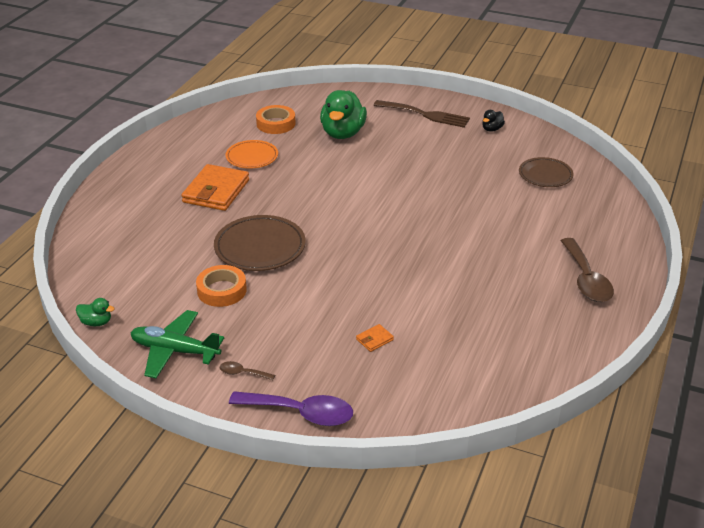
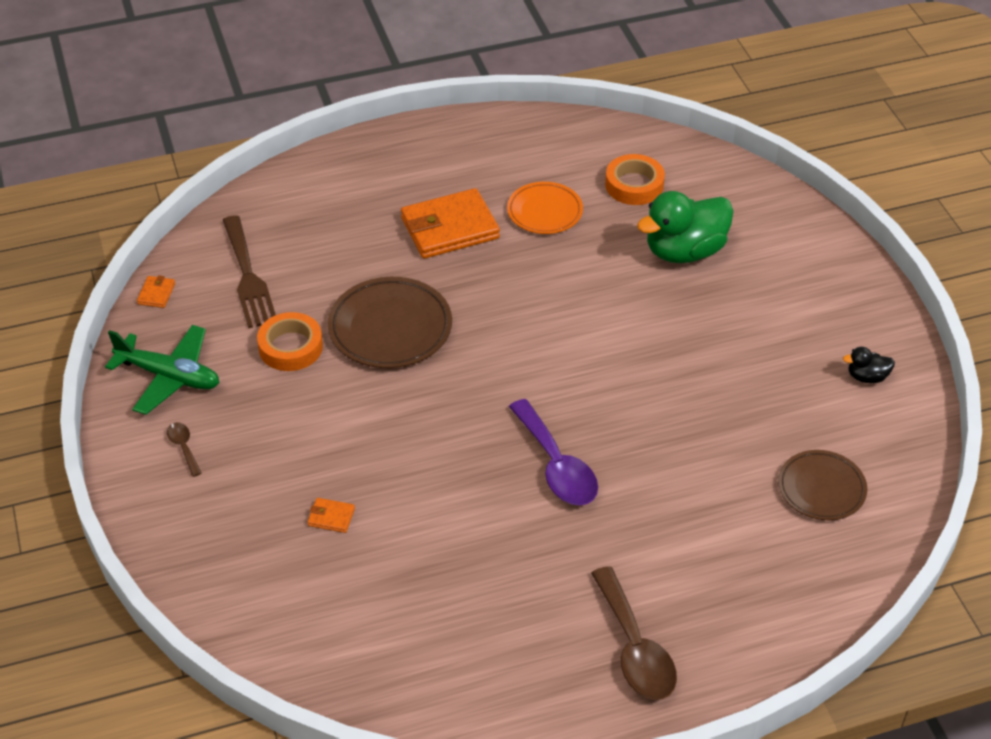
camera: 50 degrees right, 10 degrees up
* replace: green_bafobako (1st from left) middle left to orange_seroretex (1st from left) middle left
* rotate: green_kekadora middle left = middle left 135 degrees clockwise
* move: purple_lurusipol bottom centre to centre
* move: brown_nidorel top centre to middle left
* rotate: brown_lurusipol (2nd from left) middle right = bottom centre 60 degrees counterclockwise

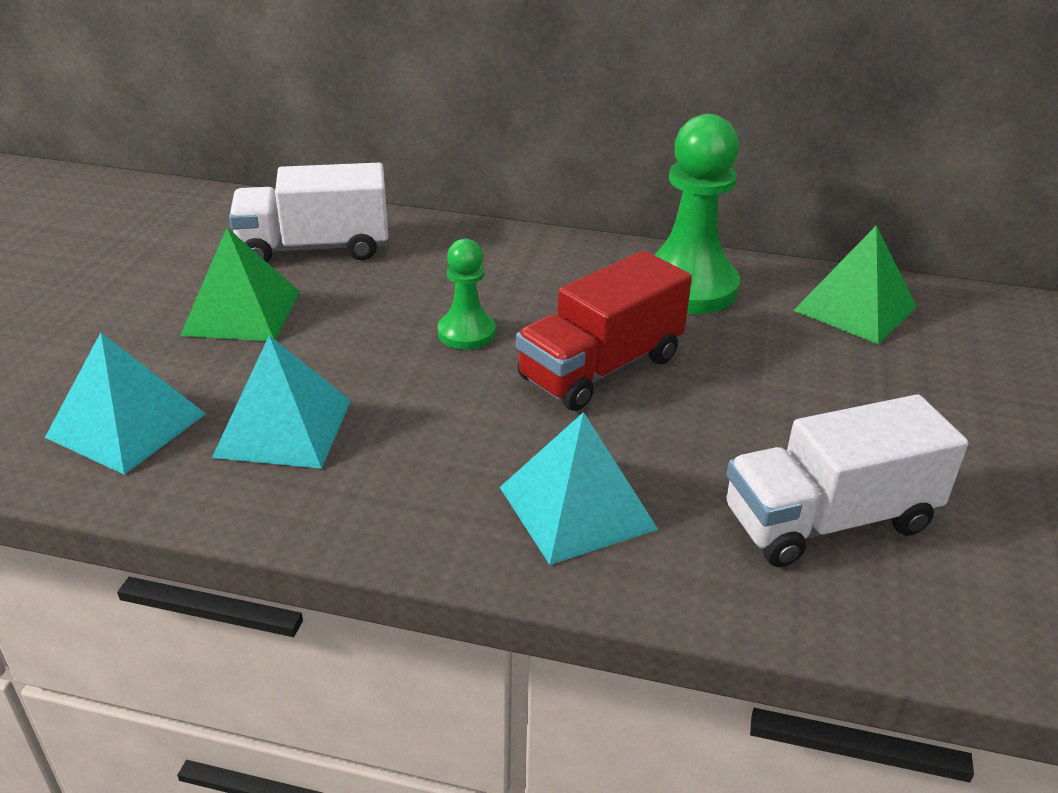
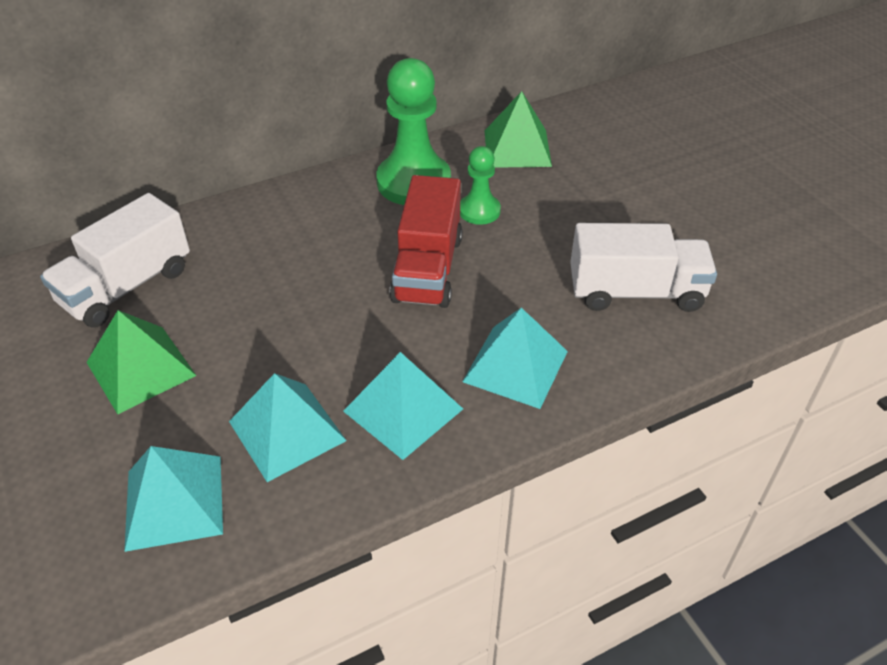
camera: 40 degrees left, 10 degrees up
* move: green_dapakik (1st from left in the first image) centre to green_dapakik (2nd from left) top centre
* rotate: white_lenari (2nd from left) middle right = middle right 120 degrees counterclockwise
* insert: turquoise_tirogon (3rd from left) centre

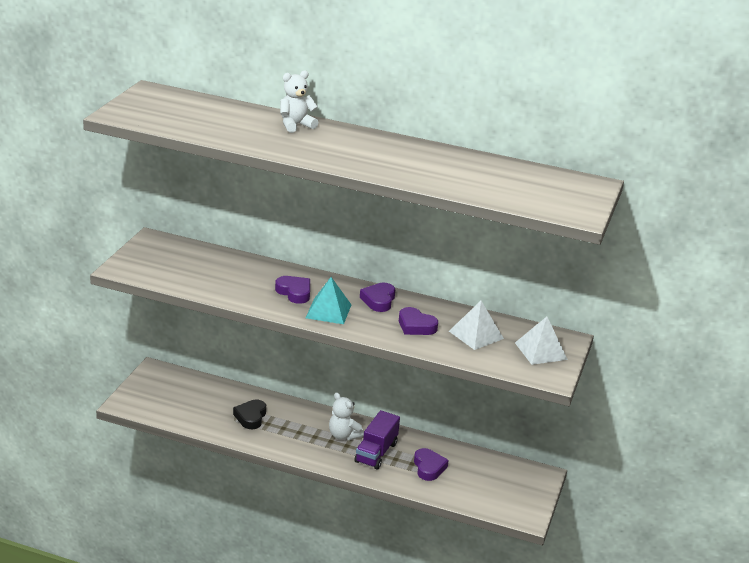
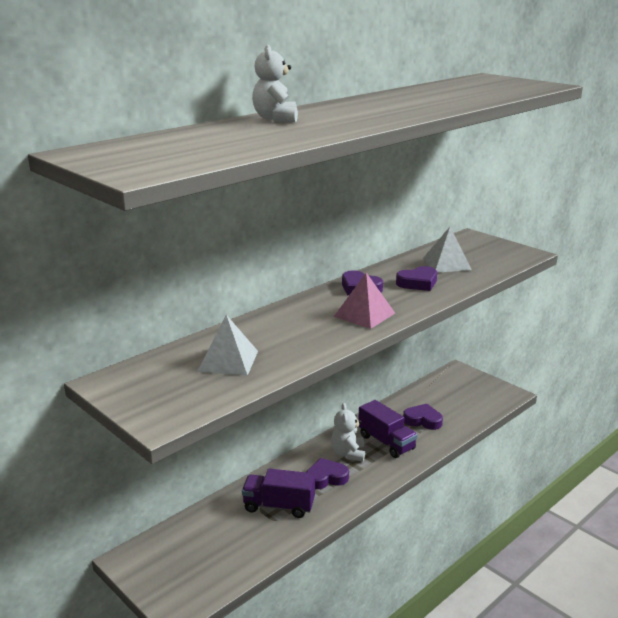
camera: 60 degrees left, 5 degrees down
* replace: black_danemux bottom left to purple_lenari (1st from left) bottom centre
* move: purple_danemux (1st from left) centre to bottom centre
* recolor: turquoise_tirogon centre to pink_tirogon centre
* rotate: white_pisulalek (2nd from left) bottom centre = bottom centre 105 degrees clockwise
* move: white_tirogon (2nd from left in the first image) middle right to white_tirogon (1st from left) centre

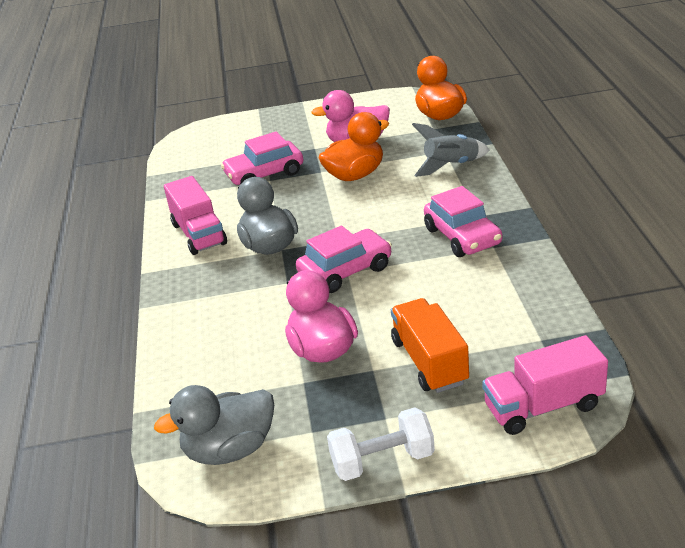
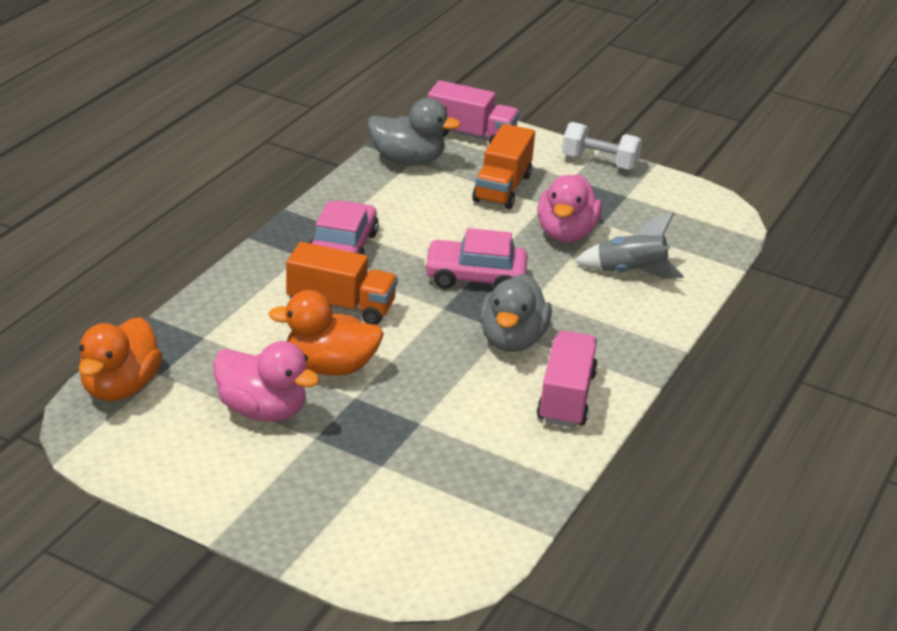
camera: 150 degrees left, 0 degrees up
* move: grey_bafobako (1st from left) bottom left to top centre
* delete: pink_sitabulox (1st from left) top centre
* move: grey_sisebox top centre to middle right
* insert: orange_lenari (1st from left) centre

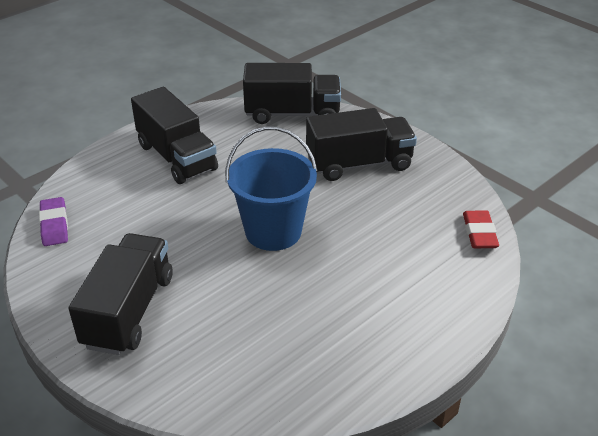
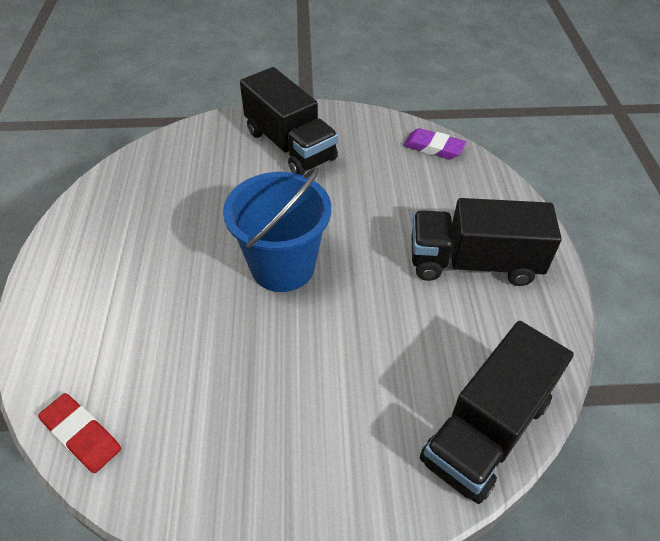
camera: 130 degrees right, 10 degrees up
* delete: black_lenari (4th from left) top centre

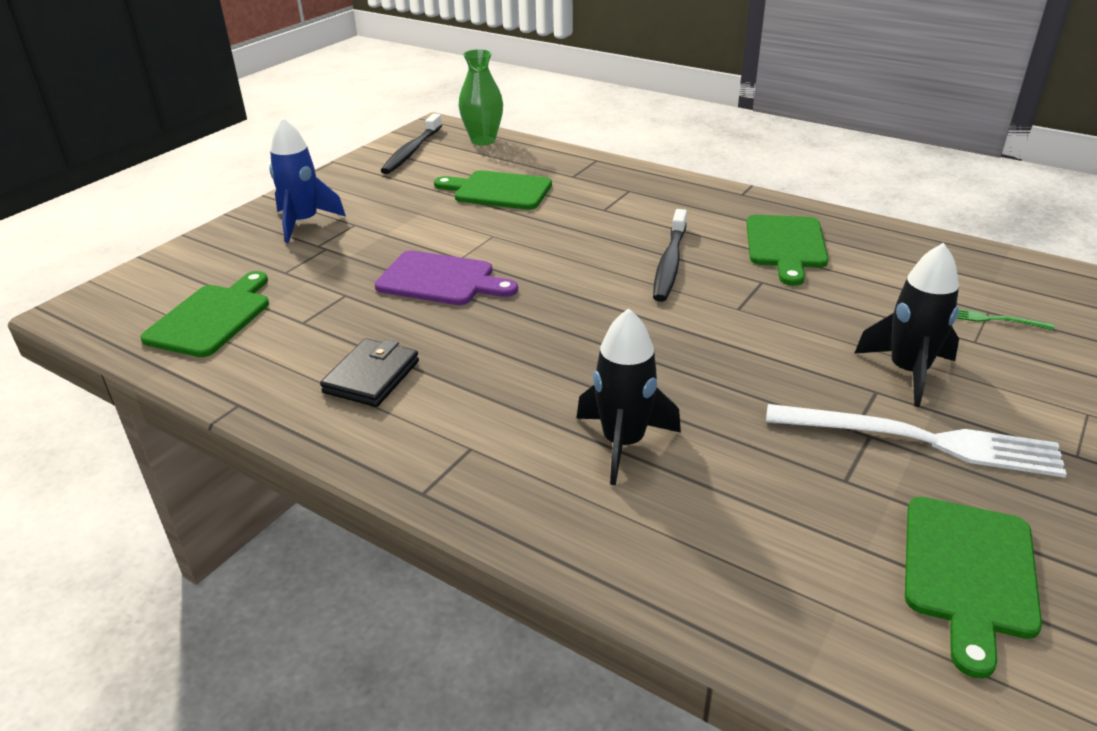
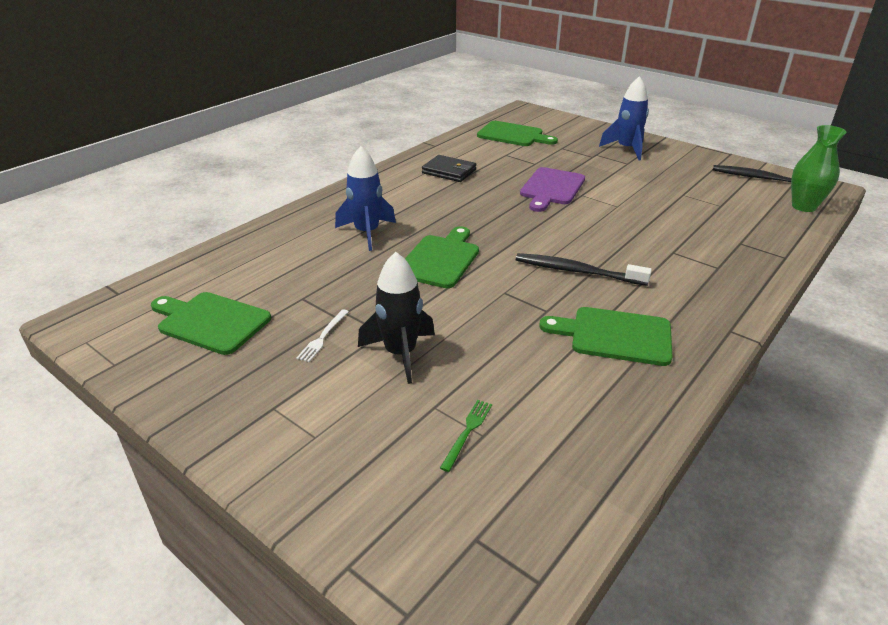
camera: 95 degrees right, 0 degrees up
* move: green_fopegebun (2nd from left) top centre to centre
* recolor: black_sisebox (1st from left) centre to blue_sisebox (1st from left) top centre
* resize: white_nidorel middle right = centre x0.42

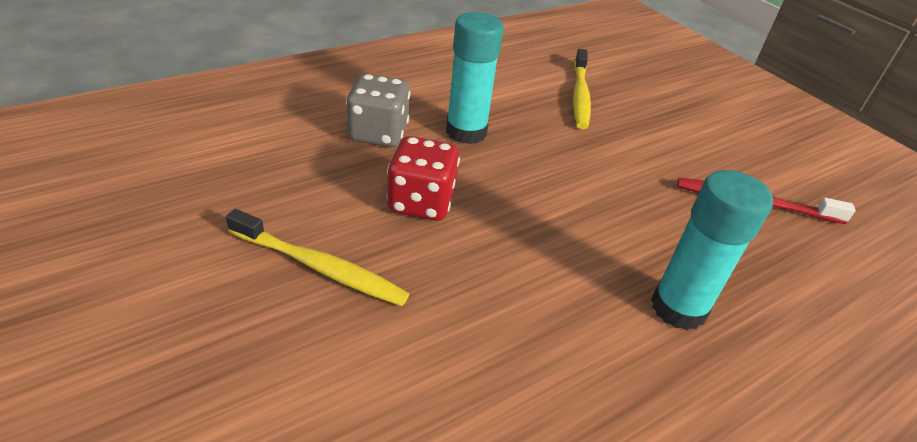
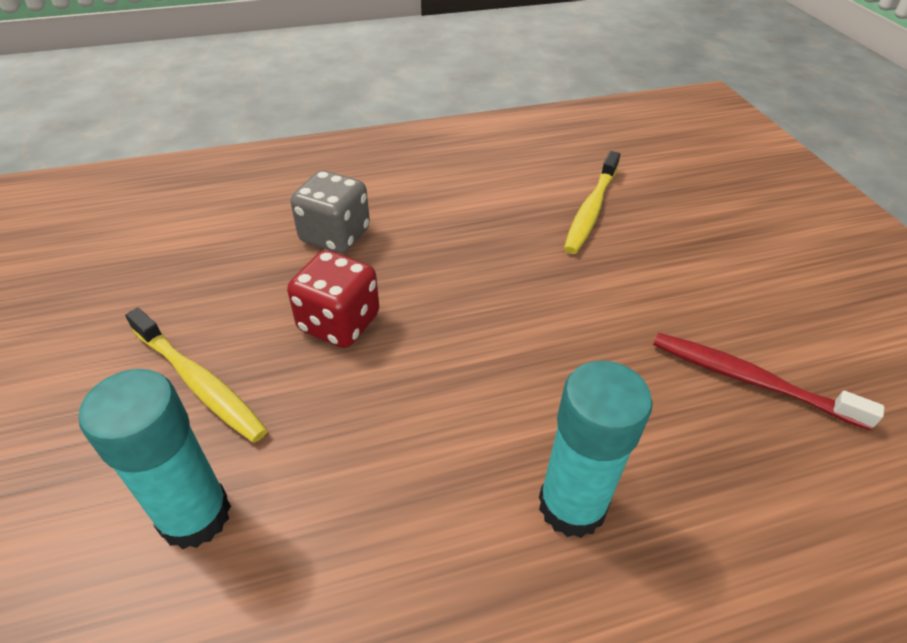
camera: 20 degrees right, 5 degrees up
* move: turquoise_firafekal (1st from left) top centre to bottom left

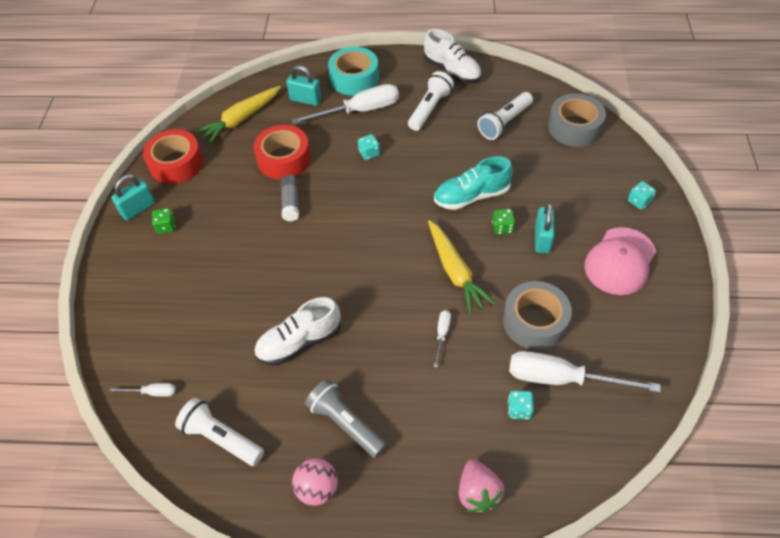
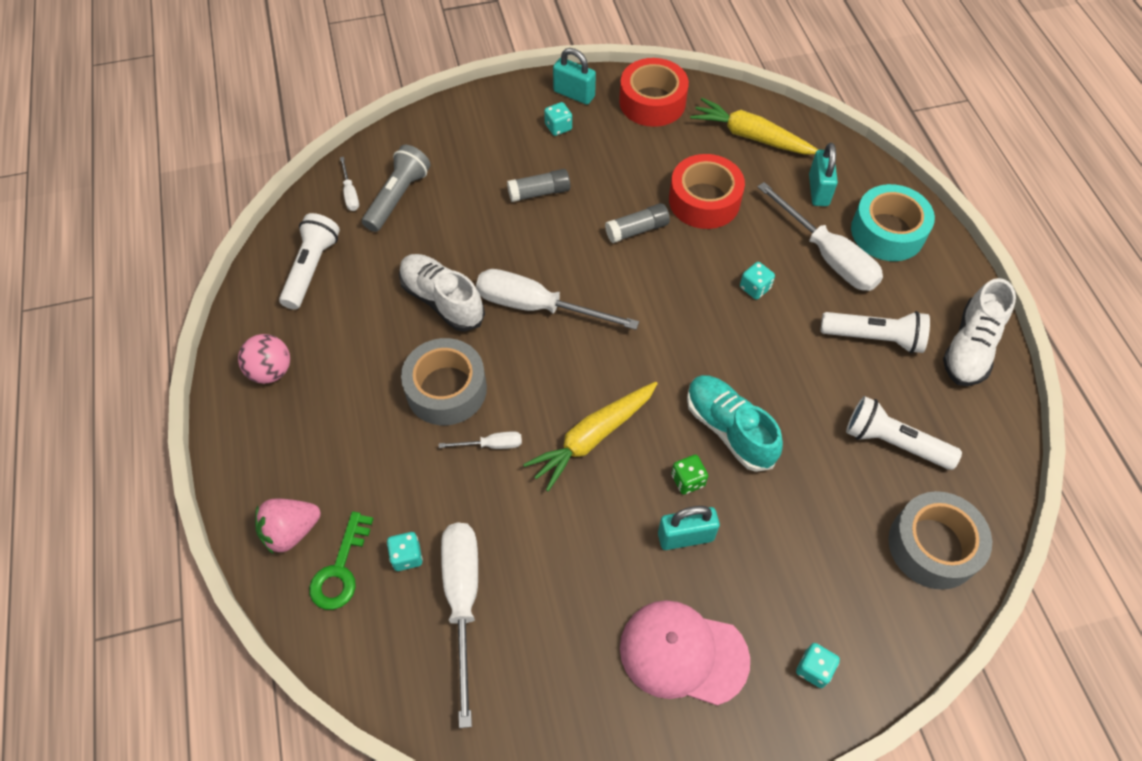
camera: 70 degrees right, 5 degrees up
* recolor: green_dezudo (1st from left) middle left to turquoise_dezudo (2nd from left) top centre
* move: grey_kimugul bottom centre to top centre
* move: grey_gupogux (1st from left) middle right to centre
* insert: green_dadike bottom left
* insert: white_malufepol (4th from left) centre
* insert: grey_firafekal (1st from left) top centre

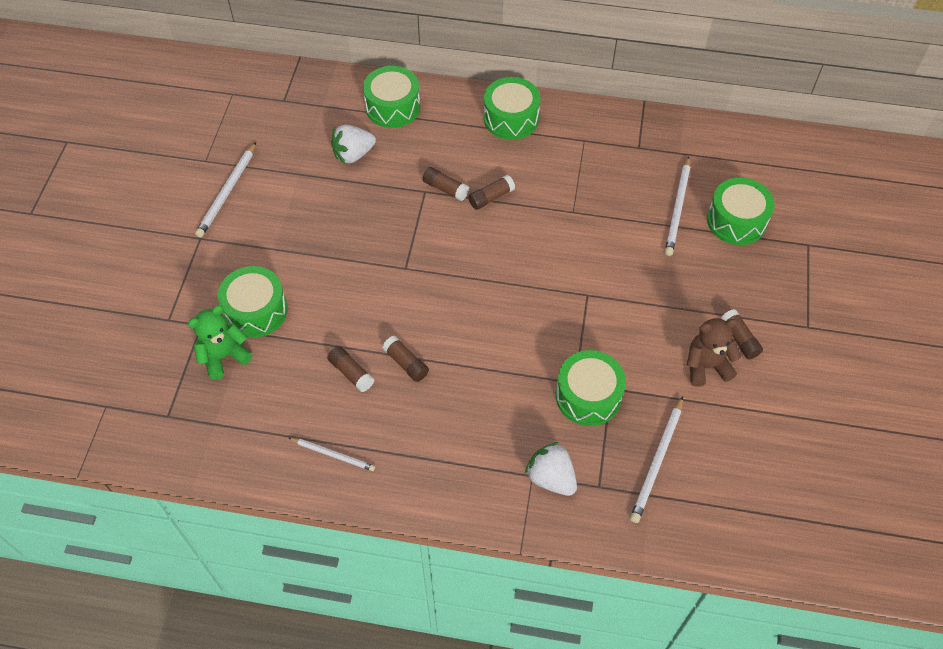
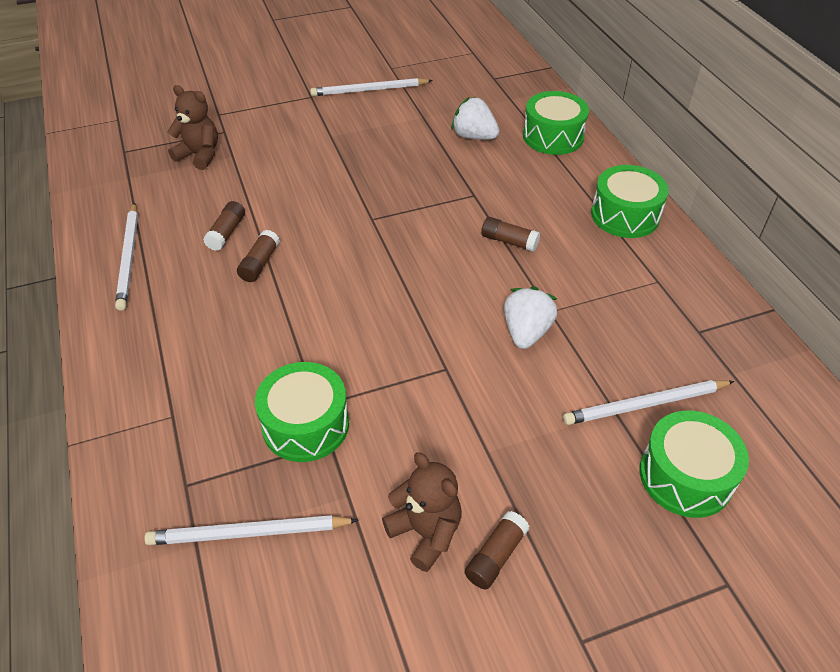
camera: 60 degrees right, 10 degrees down
* recolor: green_pisulalek middle left to brown_pisulalek (1st from left) top left
* delete: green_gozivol (1st from left) middle left
* resize: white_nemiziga (2nd from left in the first image) bottom centre = middle left x1.56
* delete: brown_firafekal (3rd from left) top centre
* move: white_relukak (2nd from left) bottom centre to centre

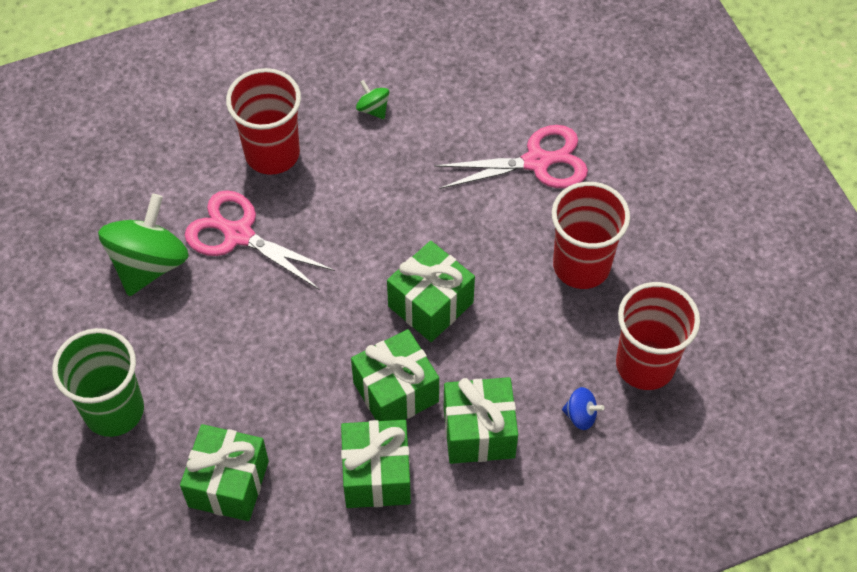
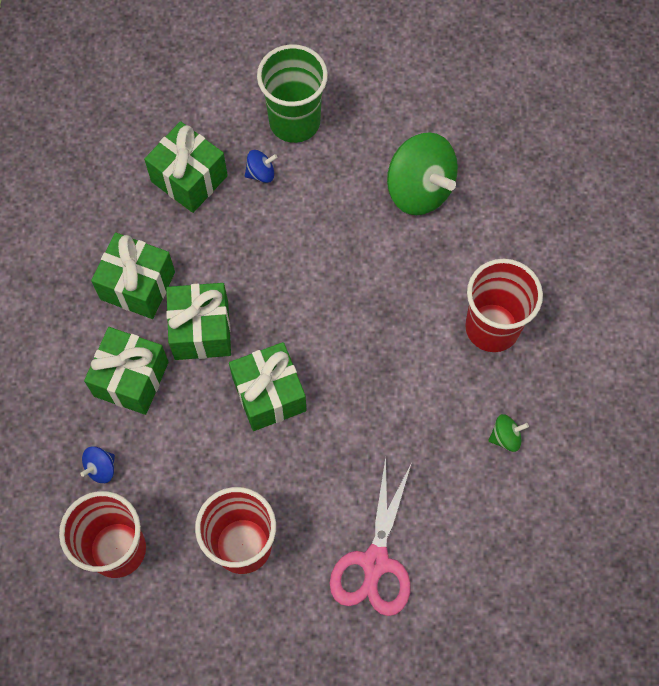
camera: 115 degrees right, 10 degrees up
* delete: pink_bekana (1st from left) middle left
* insert: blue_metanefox (2nd from left) top centre

